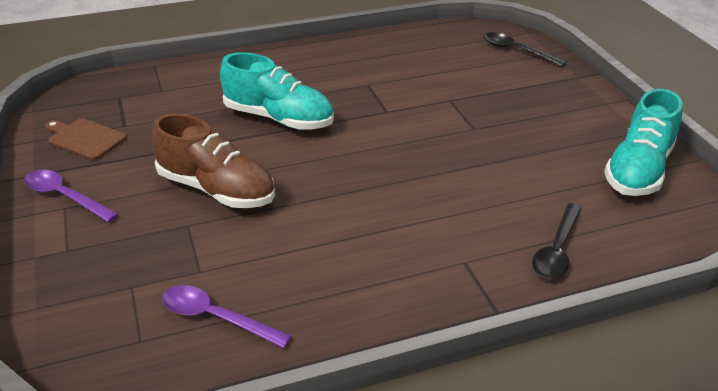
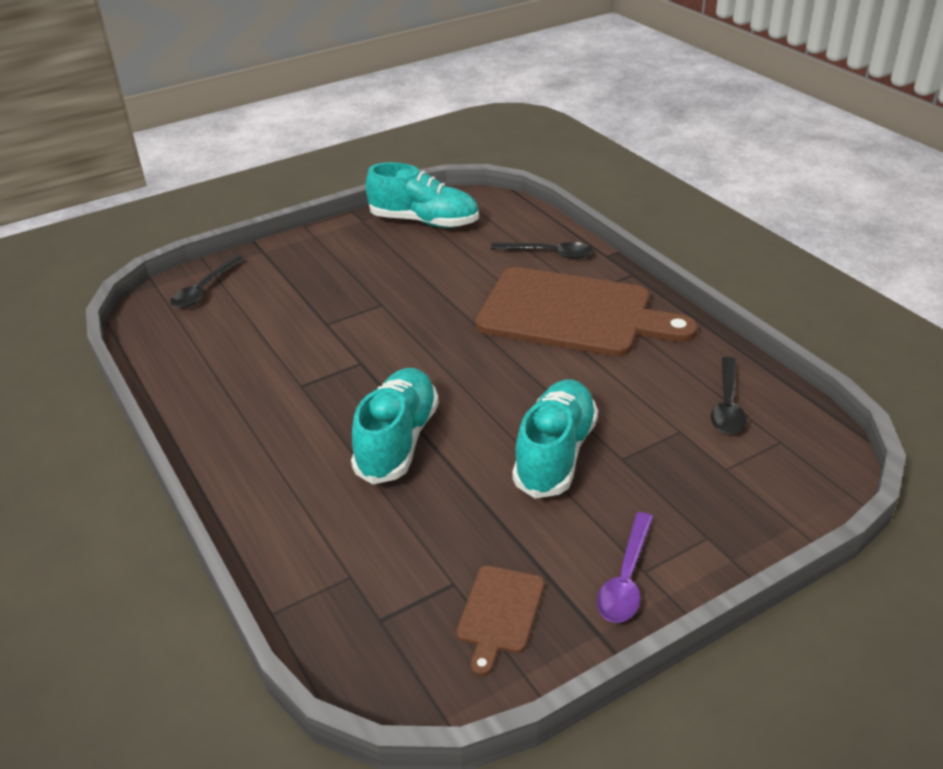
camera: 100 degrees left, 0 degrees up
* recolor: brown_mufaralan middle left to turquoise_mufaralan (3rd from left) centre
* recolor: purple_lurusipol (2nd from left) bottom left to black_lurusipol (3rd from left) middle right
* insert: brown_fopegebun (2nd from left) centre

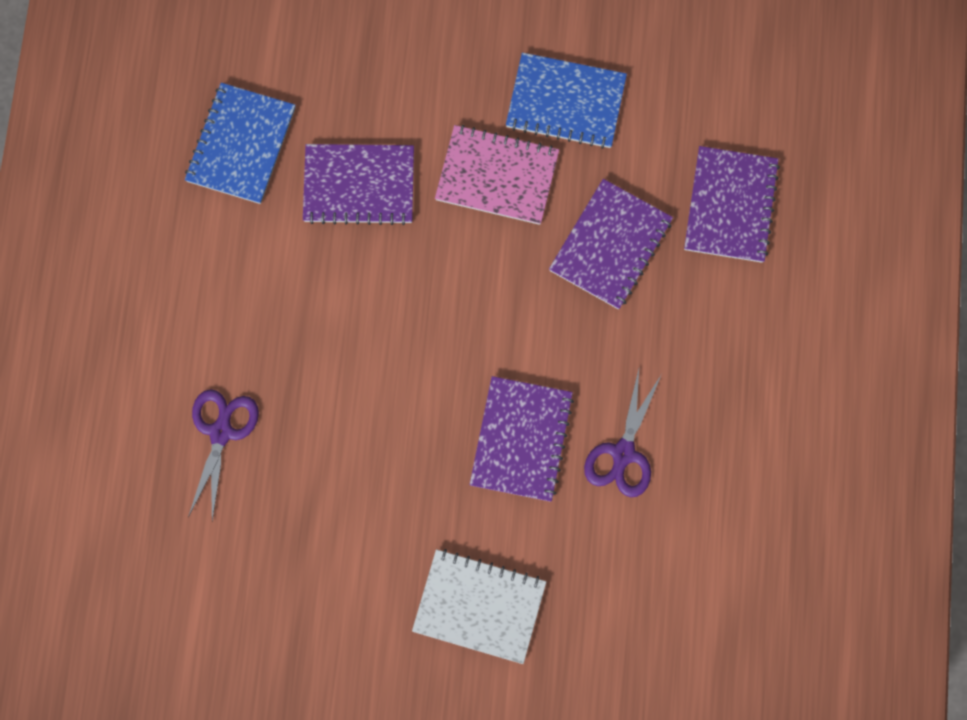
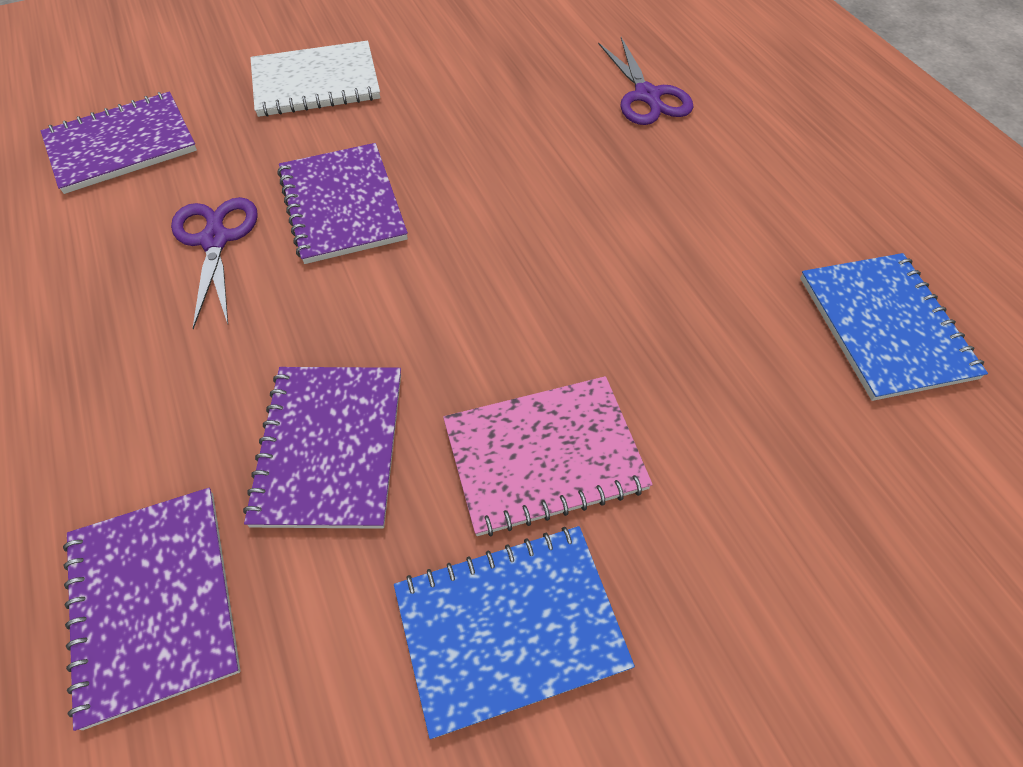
camera: 150 degrees right, 20 degrees down
* move: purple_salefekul (1st from left) top centre to top left

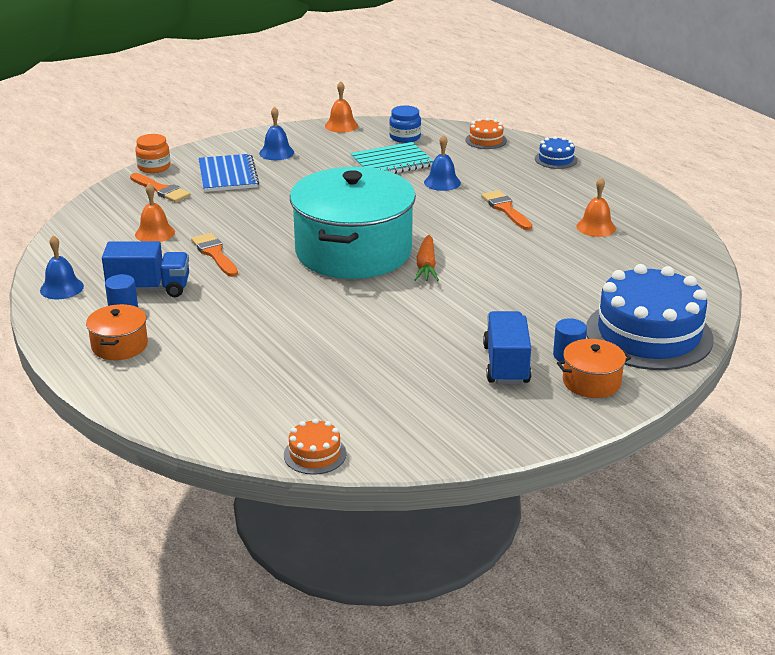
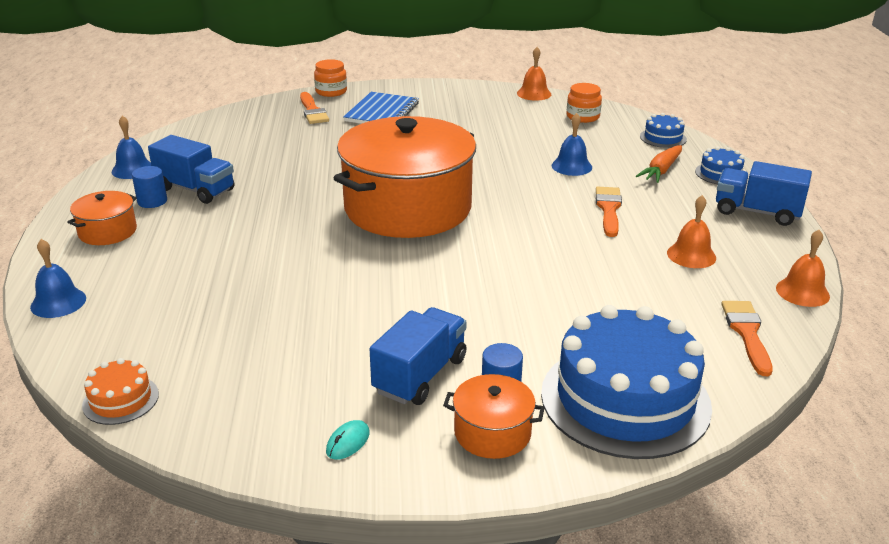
camera: 30 degrees right, 0 degrees up
* move: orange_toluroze (1st from left in the first image) top left to orange_toluroze (3rd from left) middle right
* move: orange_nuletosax (2nd from left in the first image) middle left to orange_nuletosax (3rd from left) middle right
* move: blue_toluroze (2nd from left in the first image) top centre to blue_toluroze (1st from left) middle left
* recolor: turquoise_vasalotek centre to orange_vasalotek (2nd from left) top centre
* delete: turquoise_salefekul top centre
* recolor: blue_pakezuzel top centre to orange_pakezuzel (2nd from left) top centre
* move: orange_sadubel centre to top right
* recolor: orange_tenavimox (2nd from left) top centre to blue_tenavimox (2nd from left) top right
* insert: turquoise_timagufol bottom centre
* insert: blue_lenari (3rd from left) middle right

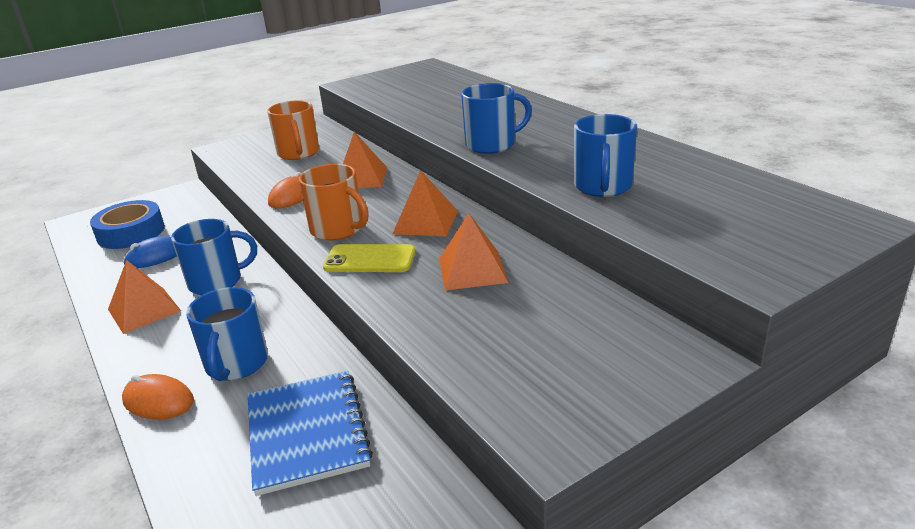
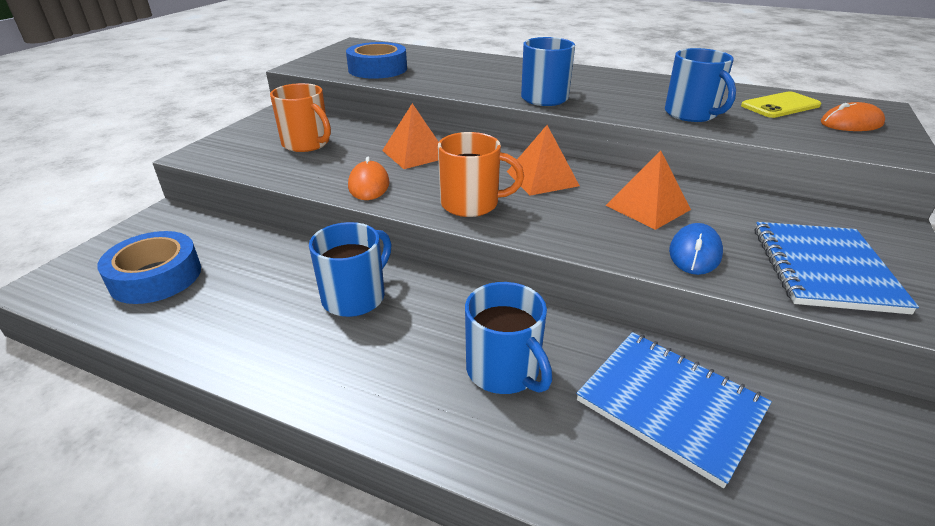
camera: 35 degrees left, 5 degrees up
* delete: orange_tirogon (1st from left) middle left
* move: orange_timagufol (1st from left in the first image) bottom left to orange_timagufol (2nd from left) top right
* move: blue_timagufol middle left to middle right
* move: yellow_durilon centre to top right
* insert: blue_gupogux (2nd from left) top centre
* insert: blue_salefekul (2nd from left) middle right

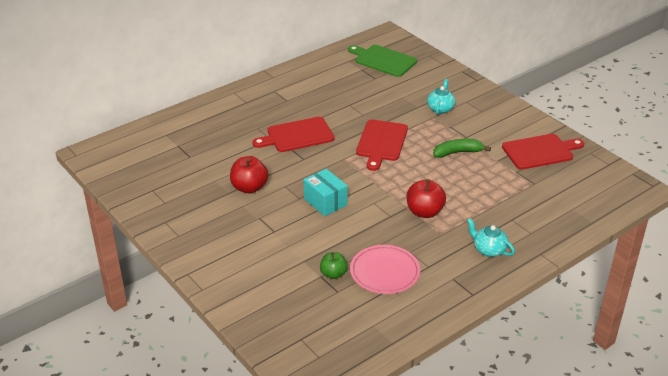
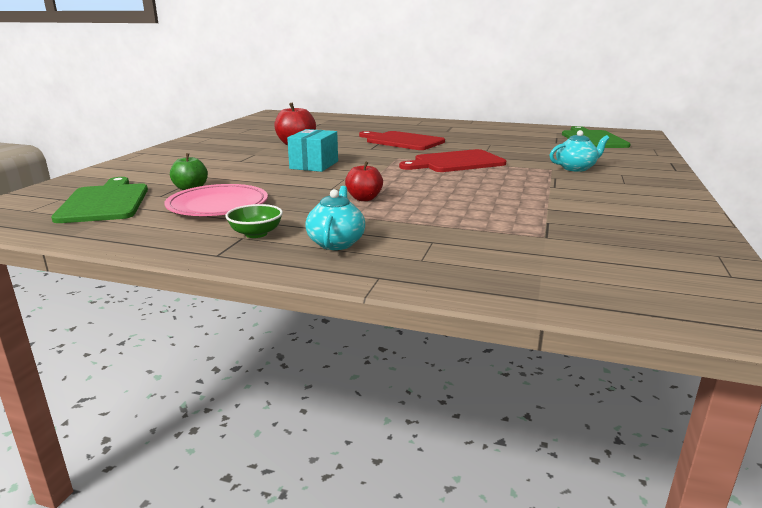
camera: 55 degrees right, 15 degrees down
* resize: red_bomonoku (2nd from left) centre = centre x0.65
* delete: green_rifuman middle right
* delete: red_fopegebun (3rd from left) middle right
* insert: green_fopegebun (1st from left) middle left
* insert: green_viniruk centre

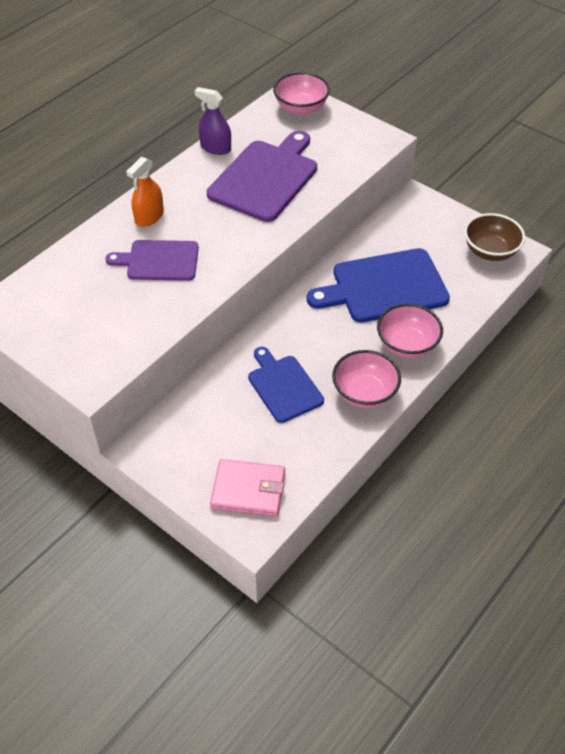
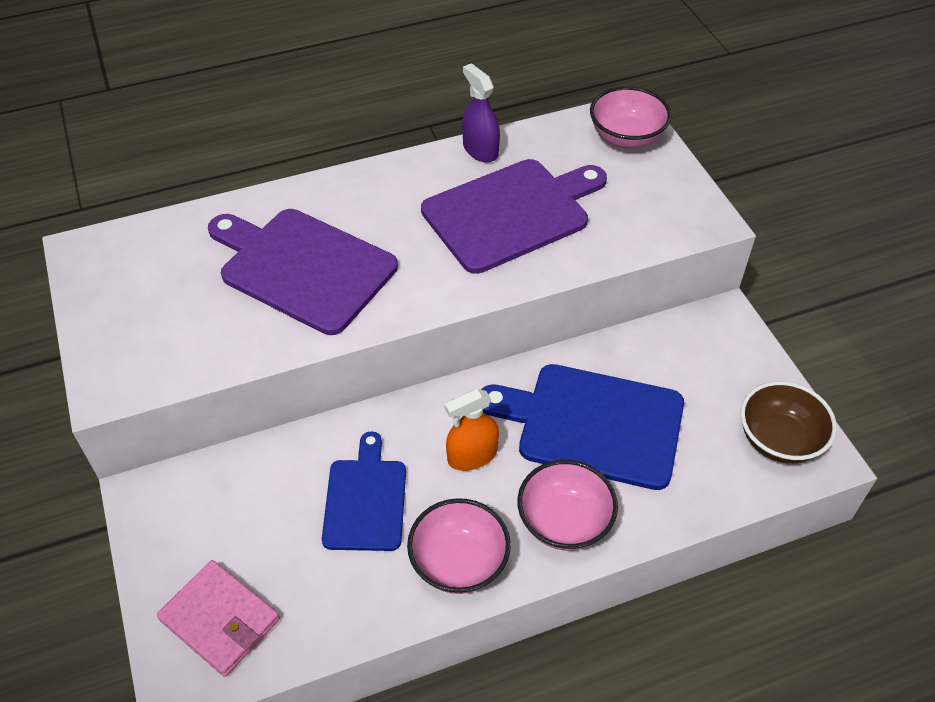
camera: 30 degrees right, 0 degrees up
* resize: purple_fopegebun (1st from left) middle left = middle left x1.60
* move: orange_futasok top left to centre

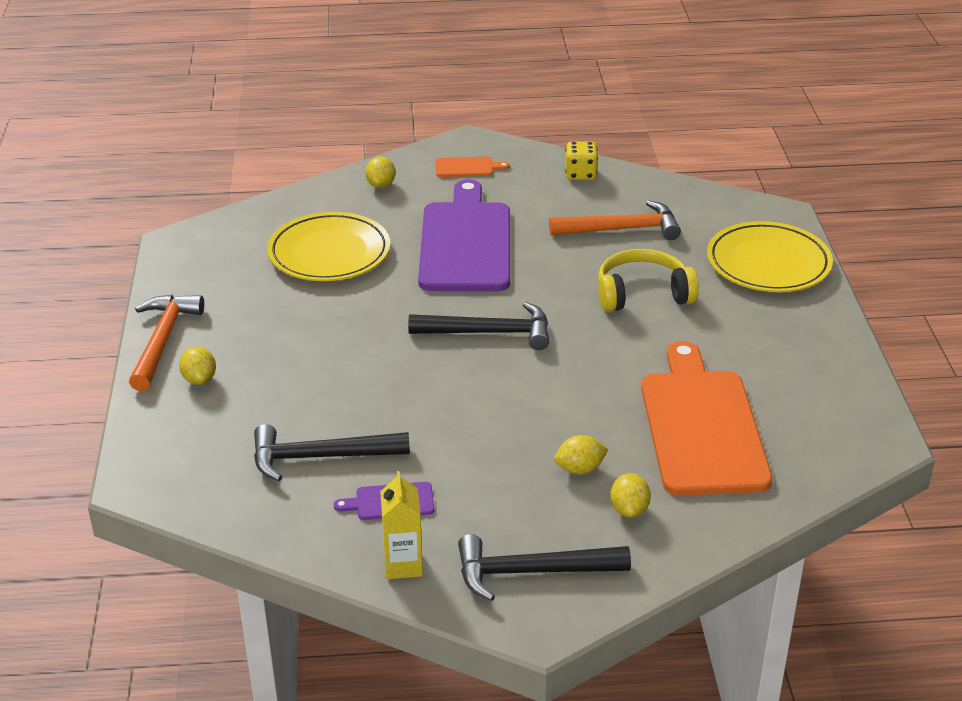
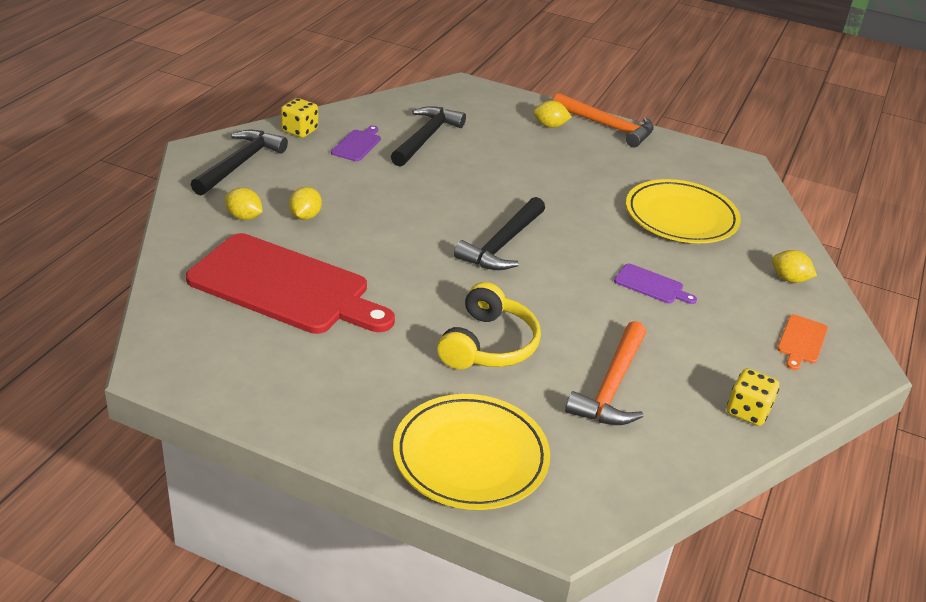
camera: 115 degrees right, 0 degrees up
* replace: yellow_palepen bottom centre to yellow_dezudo (1st from left) top left
* resize: purple_fopegebun (2nd from left) centre = middle right x0.41
* recolor: orange_fopegebun (2nd from left) middle right to red_fopegebun middle left

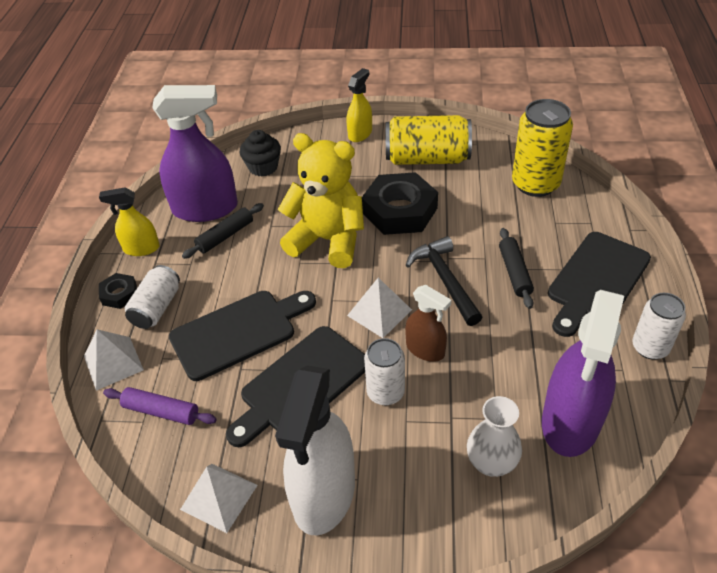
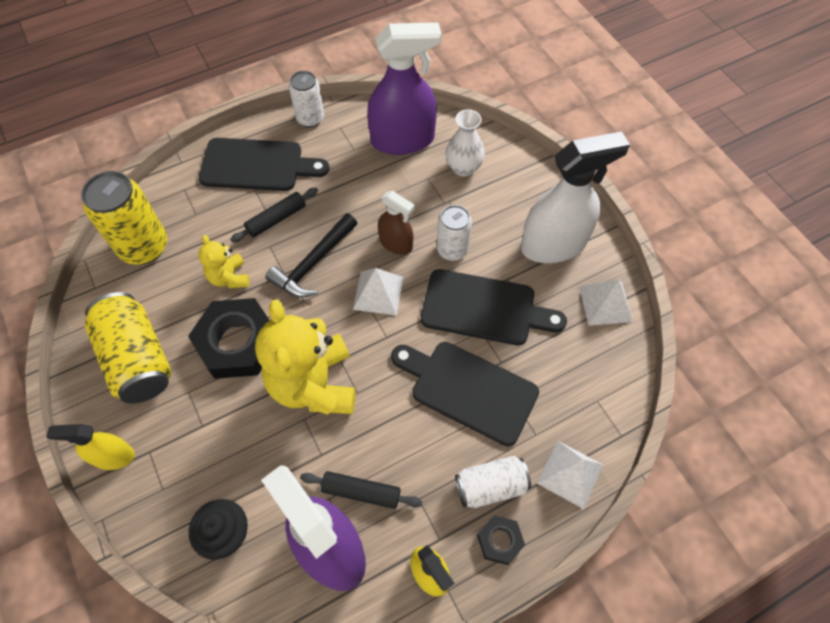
camera: 125 degrees left, 15 degrees up
* delete: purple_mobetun bottom left
* rotate: brown_futasok centre = centre 120 degrees clockwise
* insert: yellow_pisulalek (1st from left) middle left

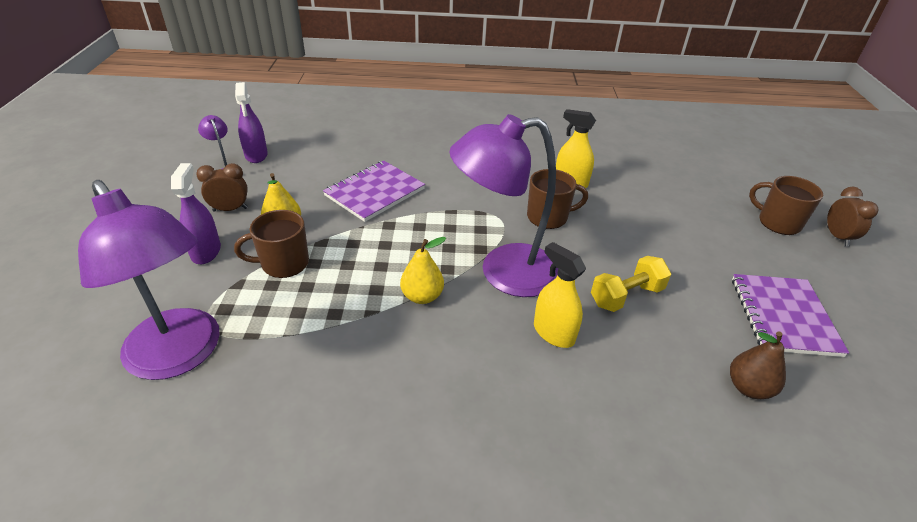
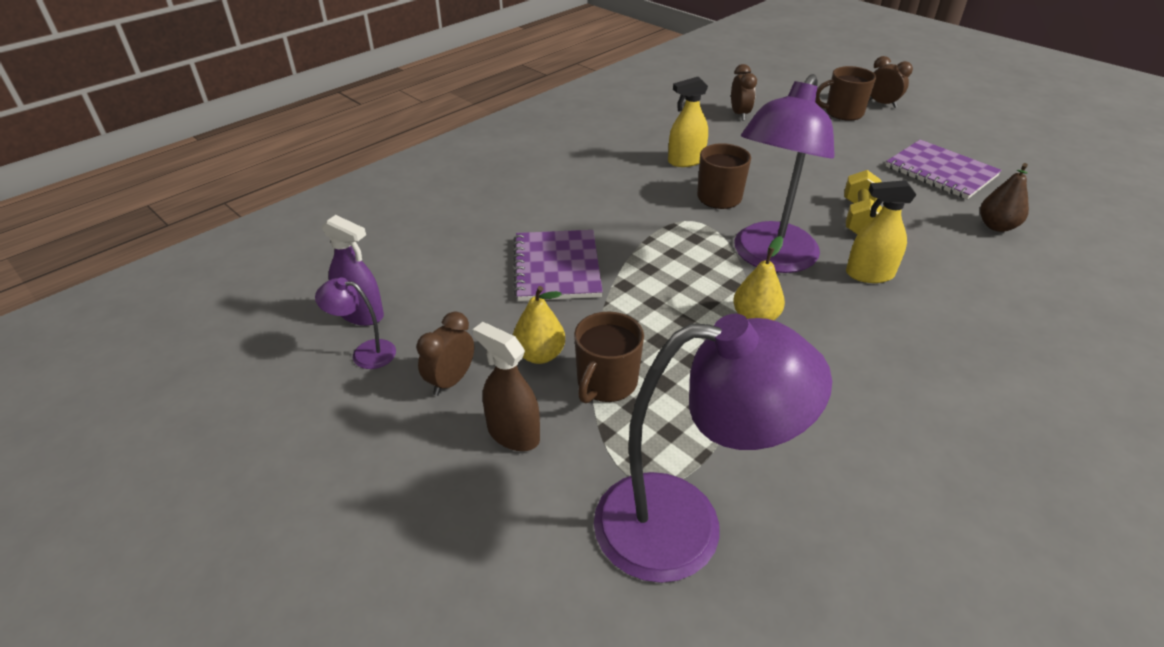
camera: 45 degrees left, 0 degrees up
* recolor: purple_futasok (1st from left) middle left to brown_futasok centre
* insert: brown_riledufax (2nd from left) top centre

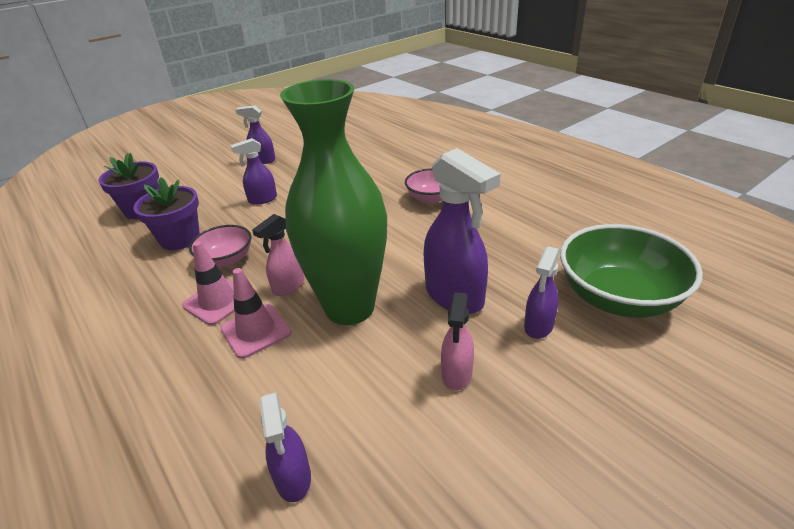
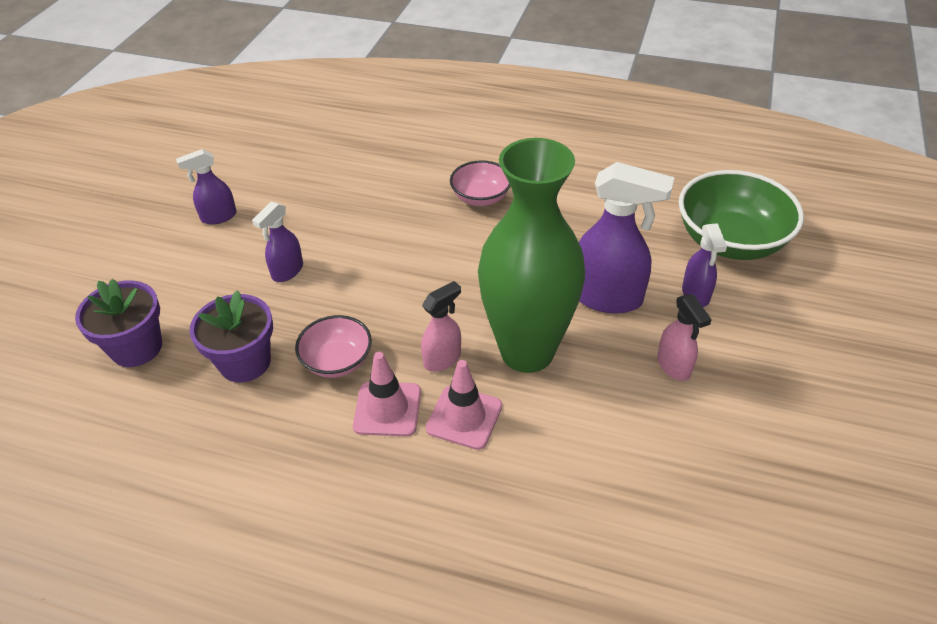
camera: 35 degrees left, 10 degrees up
* rotate: pink_futasok (1st from left) centre = centre 135 degrees counterclockwise
* delete: purple_futasok (3rd from left) bottom centre

